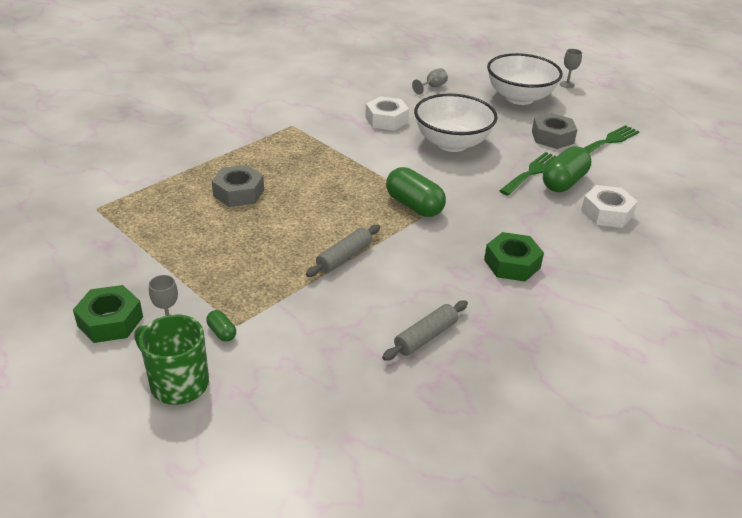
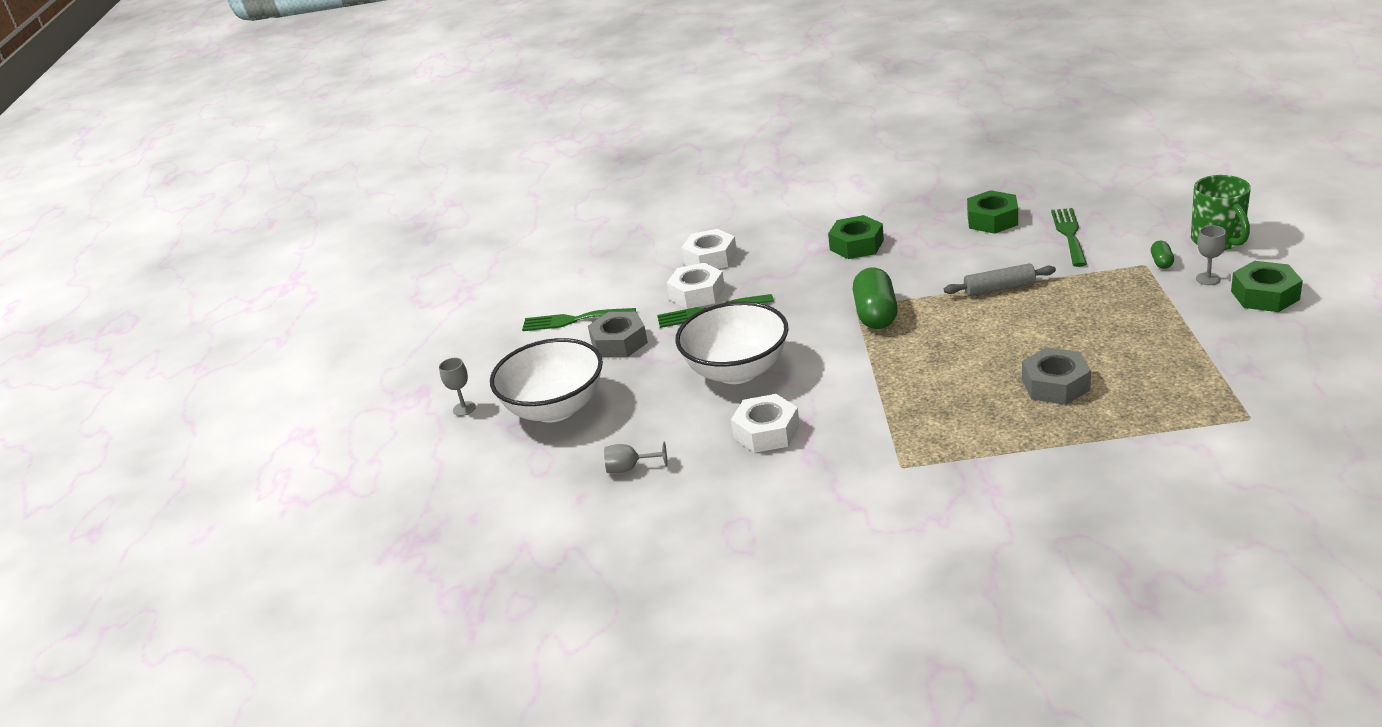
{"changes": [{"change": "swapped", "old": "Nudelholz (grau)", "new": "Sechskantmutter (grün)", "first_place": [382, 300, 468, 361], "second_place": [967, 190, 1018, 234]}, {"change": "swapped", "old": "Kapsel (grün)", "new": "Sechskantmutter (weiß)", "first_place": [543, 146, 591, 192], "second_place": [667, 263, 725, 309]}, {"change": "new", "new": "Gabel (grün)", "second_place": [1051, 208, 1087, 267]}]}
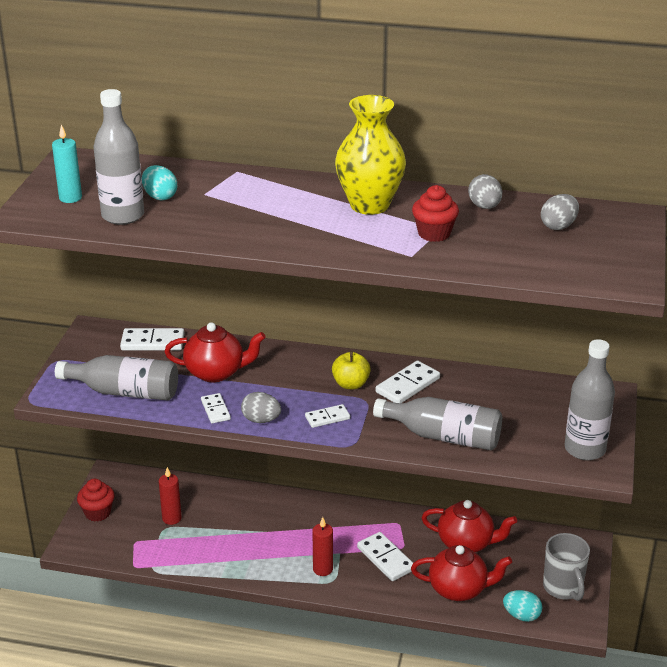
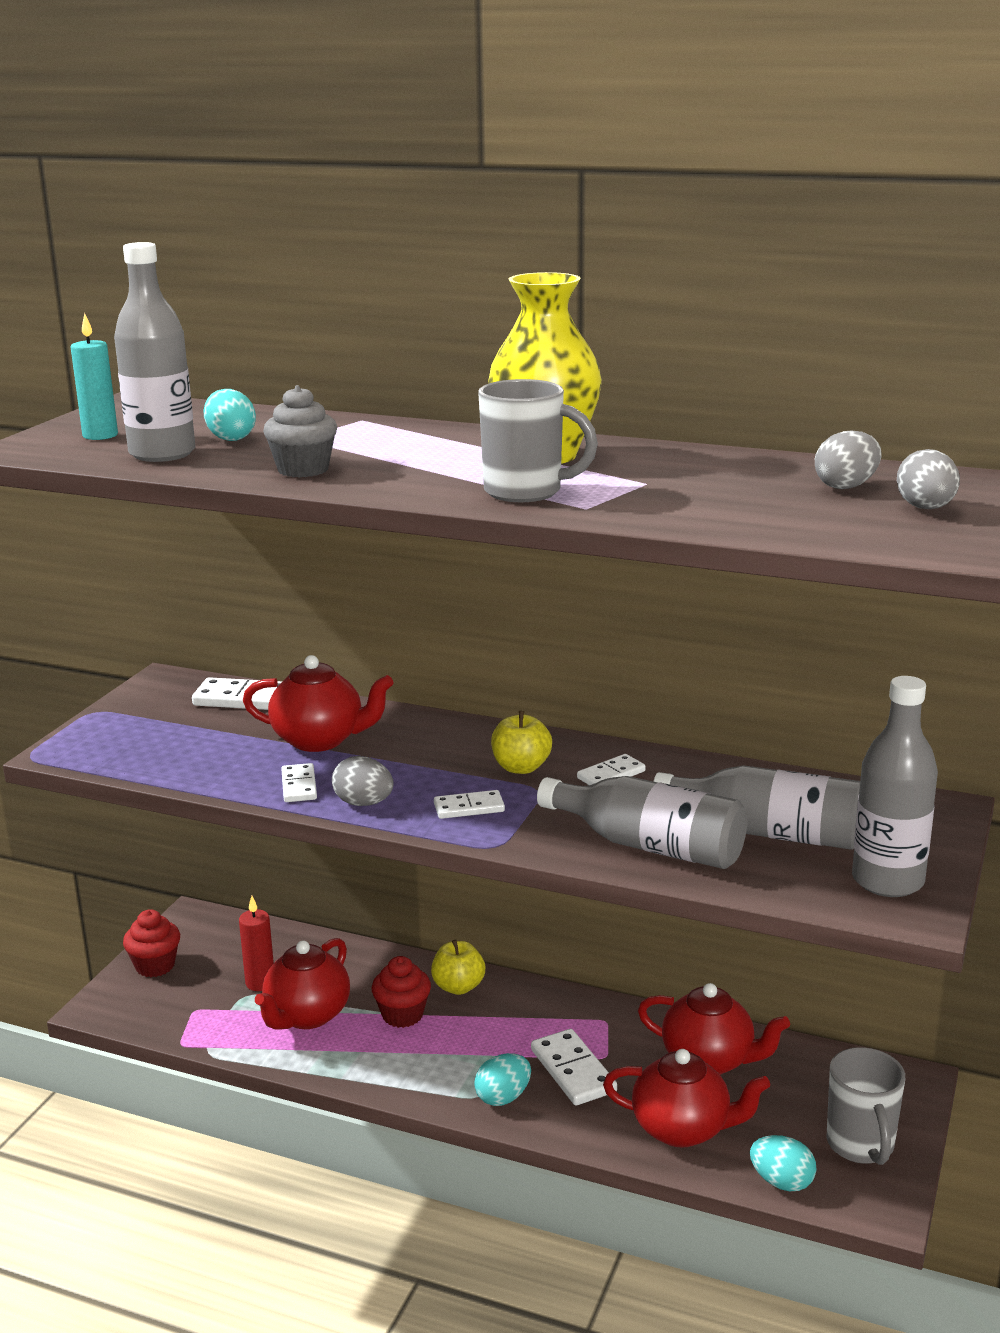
{"changes": [{"change": "shifted", "old": "Flasche (grau)", "first_place": [55, 355, 178, 401], "second_place": [653, 765, 860, 850]}, {"change": "gone", "old": "Kerze (rot)", "first_place": [312, 517, 333, 576]}, {"change": "scaled", "old": "Dominostein (weiß)", "first_place": [376, 360, 440, 403], "second_place": [577, 754, 646, 785], "factor": 0.63}, {"change": "shifted", "old": "Muffin (rot)", "first_place": [412, 185, 459, 242], "second_place": [372, 956, 431, 1028]}, {"change": "shifted", "old": "Ei (grau)", "first_place": [468, 174, 502, 209], "second_place": [897, 449, 960, 509]}, {"change": "new", "new": "Teekanne (rot)", "second_place": [255, 938, 350, 1030]}, {"change": "new", "new": "Muffin (grau)", "second_place": [263, 385, 337, 477]}, {"change": "new", "new": "Apfel (gelb)", "second_place": [431, 940, 485, 995]}, {"change": "new", "new": "Ei (türkis)", "second_place": [474, 1053, 531, 1106]}, {"change": "new", "new": "Tasse (grau)", "second_place": [478, 379, 598, 502]}]}
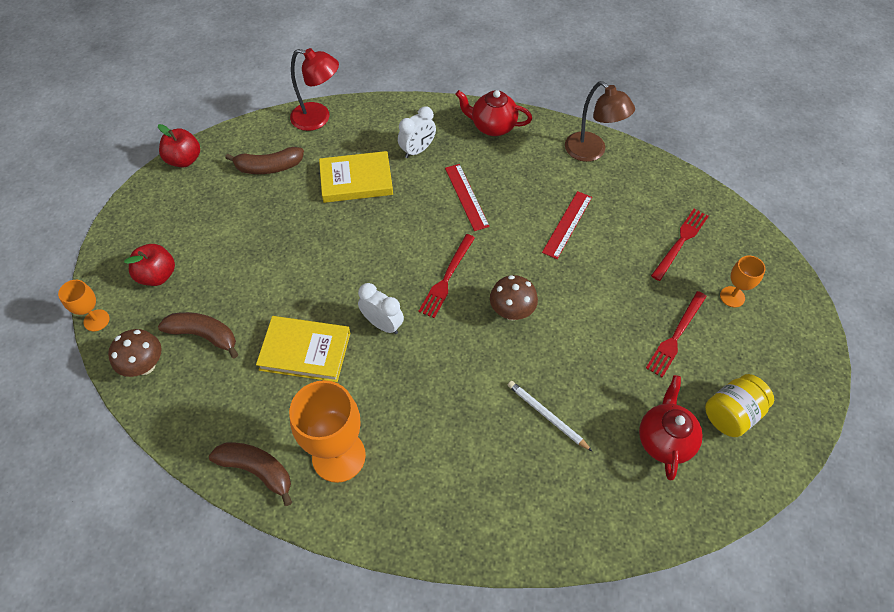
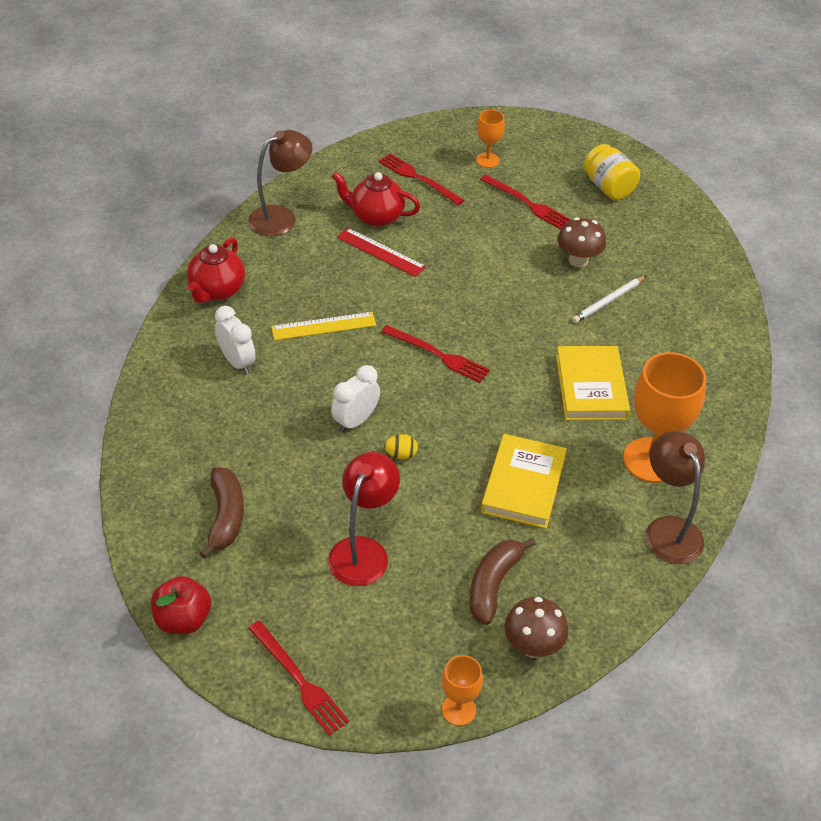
{"changes": [{"change": "gone", "old": "Apfel (rot)", "first_place": [124, 244, 175, 286]}, {"change": "swapped", "old": "Banane (braun)", "new": "Lampe (braun)", "first_place": [209, 442, 292, 506], "second_place": [645, 431, 705, 564]}, {"change": "shifted", "old": "Lampe (rot)", "first_place": [290, 48, 339, 131], "second_place": [328, 452, 400, 586]}, {"change": "shifted", "old": "Buch (gelb)", "first_place": [319, 151, 393, 203], "second_place": [556, 346, 630, 420]}, {"change": "shifted", "old": "Wecker (weiß)", "first_place": [358, 283, 404, 334], "second_place": [331, 365, 380, 433]}, {"change": "repainted", "old": "Lineal (rot)", "new": "Lineal (gelb)", "first_place": [445, 164, 490, 231], "second_place": [271, 312, 376, 340]}, {"change": "shifted", "old": "Pilz (braun)", "first_place": [490, 275, 538, 320], "second_place": [557, 217, 606, 267]}, {"change": "shifted", "old": "Teekanne (rot)", "first_place": [639, 375, 703, 480], "second_place": [332, 172, 420, 227]}, {"change": "new", "new": "Gabel (rot)", "second_place": [248, 620, 349, 736]}, {"change": "new", "new": "Ei (gelb)", "second_place": [384, 434, 418, 460]}]}
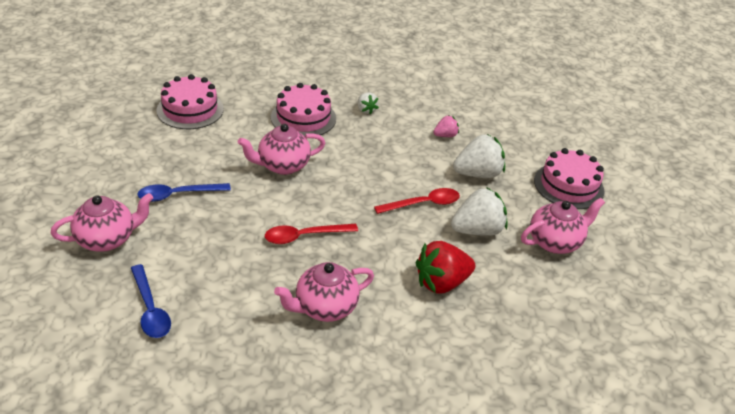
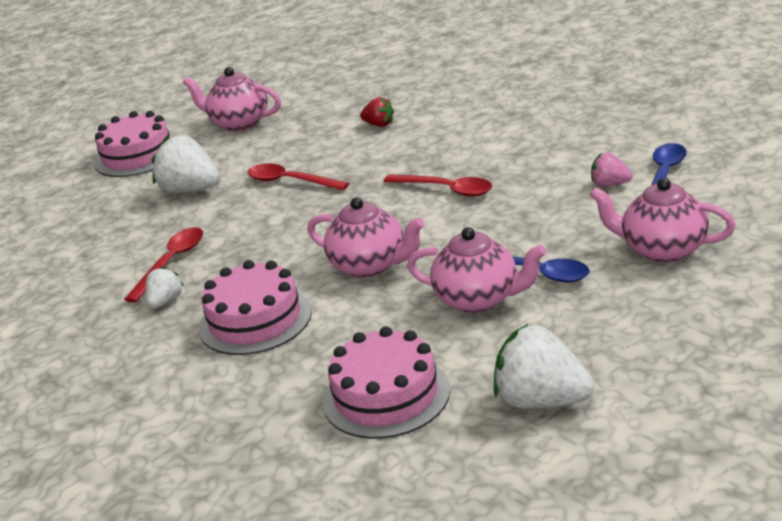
{"changes": [{"change": "shifted", "old": "Teekanne (rosa)", "first_place": [274, 262, 374, 322], "second_place": [407, 227, 546, 313]}, {"change": "scaled", "old": "Erdbeere (rot)", "first_place": [415, 241, 475, 293], "second_place": [360, 97, 394, 127], "factor": 0.53}, {"change": "shifted", "old": "Erdbeere (rosa)", "first_place": [433, 116, 459, 137], "second_place": [591, 152, 632, 187]}, {"change": "shifted", "old": "Erdbeere (weiß)", "first_place": [451, 187, 508, 236], "second_place": [494, 324, 594, 409]}, {"change": "new", "new": "Löffel (rot)", "second_place": [124, 227, 203, 303]}]}
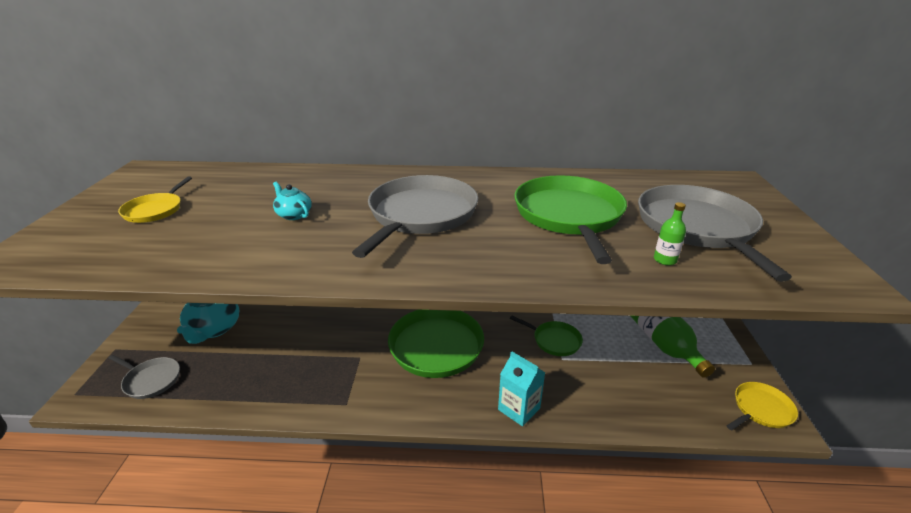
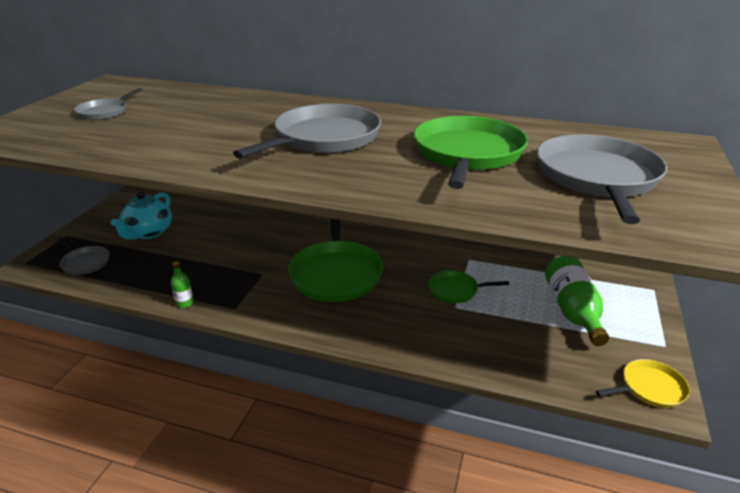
{"changes": [{"change": "repainted", "old": "Pfanne (gelb)", "new": "Pfanne (grau)", "first_place": [118, 176, 192, 223], "second_place": [74, 88, 143, 120]}, {"change": "gone", "old": "Teekanne (türkis)", "first_place": [273, 182, 312, 220]}, {"change": "gone", "old": "Getränkekarton (türkis)", "first_place": [498, 351, 545, 426]}, {"change": "rotated", "old": "Pfanne (grün)", "first_place": [510, 315, 583, 356], "second_place": [429, 270, 509, 303], "degrees": 135}, {"change": "shifted", "old": "Flasche (grün)", "first_place": [654, 202, 686, 265], "second_place": [170, 261, 194, 308]}]}
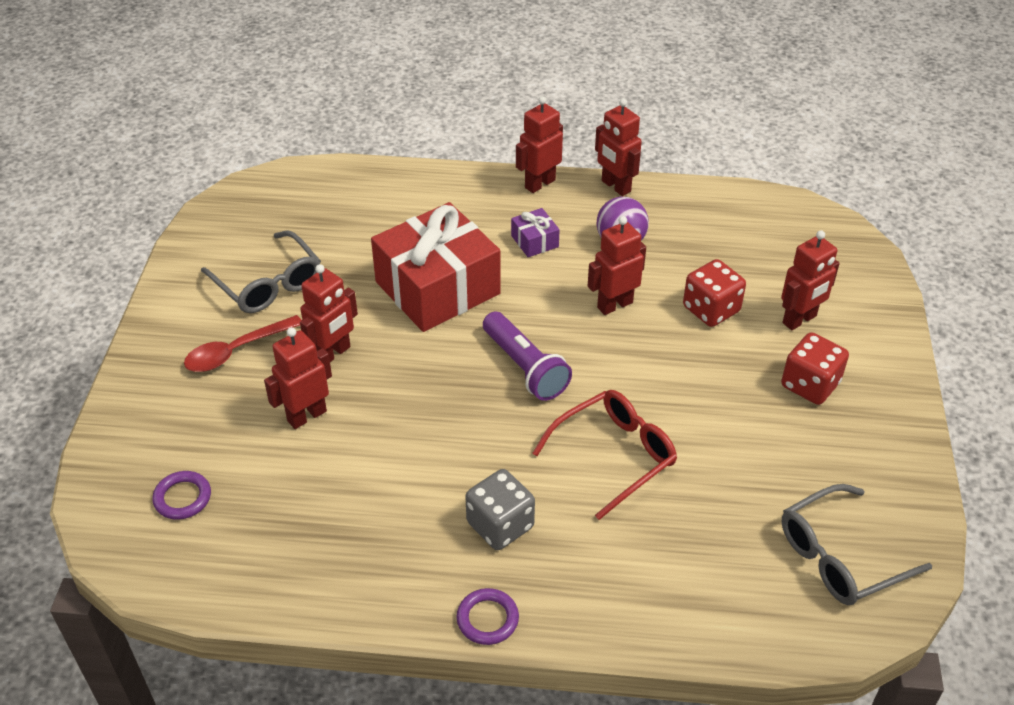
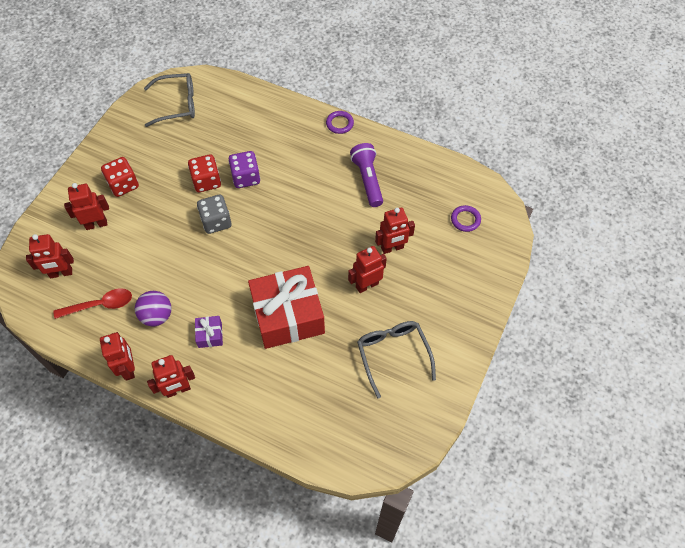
{"changes": [{"change": "shifted", "old": "Löffel (rot)", "first_place": [184, 315, 302, 372], "second_place": [54, 288, 132, 319]}, {"change": "shifted", "old": "Spielwürfel (grau)", "first_place": [465, 469, 535, 550], "second_place": [197, 194, 232, 234]}, {"change": "shifted", "old": "Taschenlampe (lila)", "first_place": [483, 312, 572, 401], "second_place": [350, 143, 383, 207]}, {"change": "swapped", "old": "Brille (rot)", "new": "Spielwürfel (lila)", "first_place": [532, 390, 677, 520], "second_place": [229, 151, 260, 188]}, {"change": "shifted", "old": "Roboter (rot)", "first_place": [588, 216, 646, 315], "second_place": [26, 234, 74, 278]}, {"change": "shifted", "old": "Spielwürfel (rot)", "first_place": [683, 259, 746, 327], "second_place": [188, 154, 221, 192]}]}
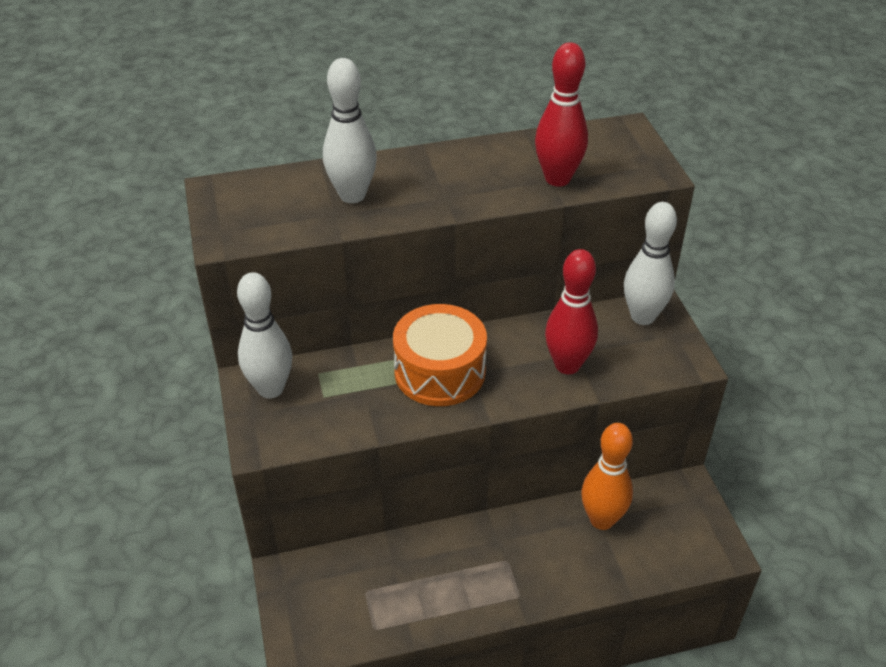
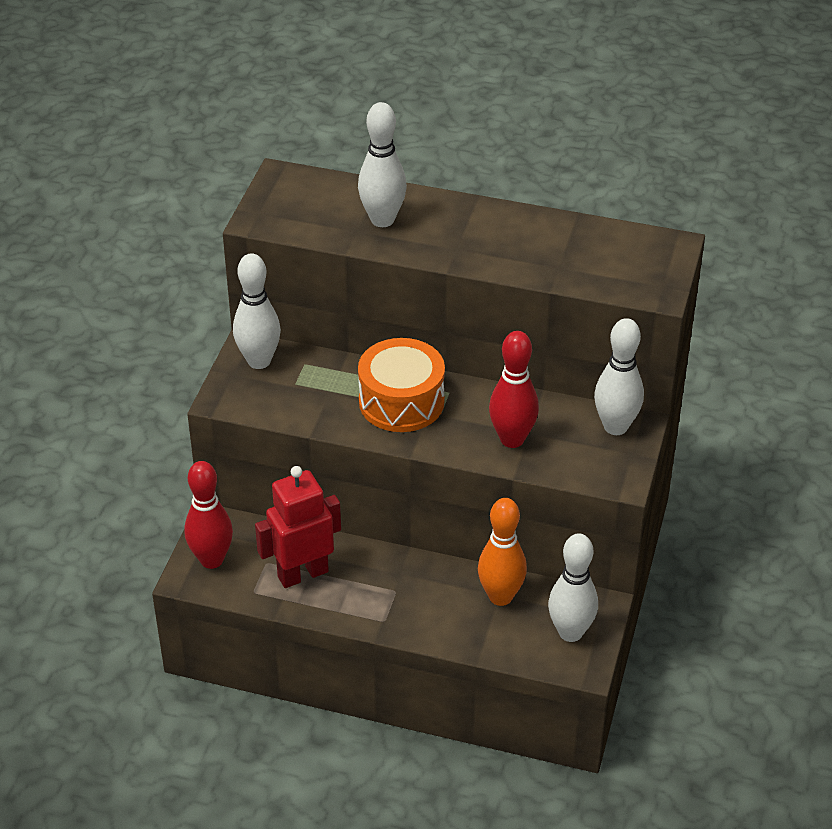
{"changes": [{"change": "shifted", "old": "Bowlingkegel (rot)", "first_place": [535, 42, 588, 186], "second_place": [184, 461, 233, 569]}, {"change": "new", "new": "Roboter (rot)", "second_place": [255, 466, 341, 588]}, {"change": "new", "new": "Bowlingkegel (weiß)", "second_place": [548, 533, 598, 642]}]}
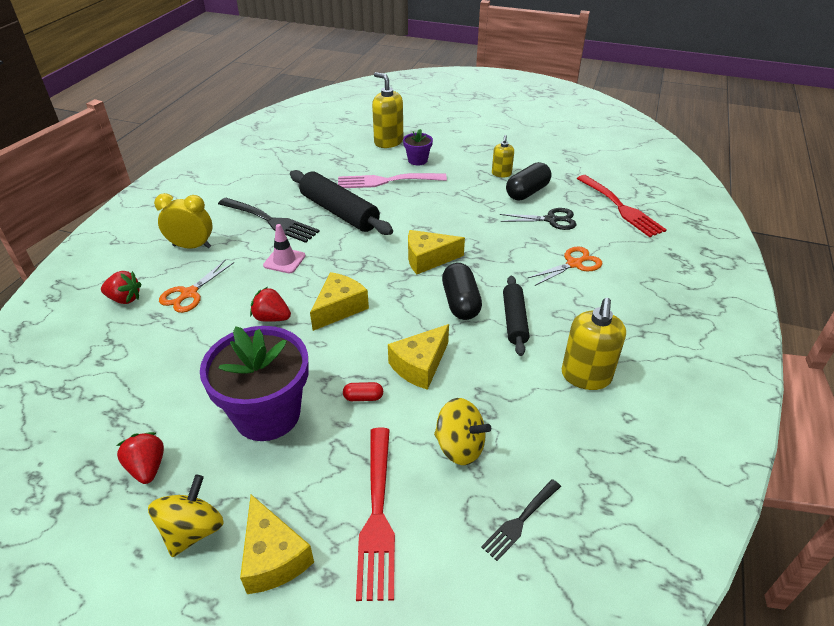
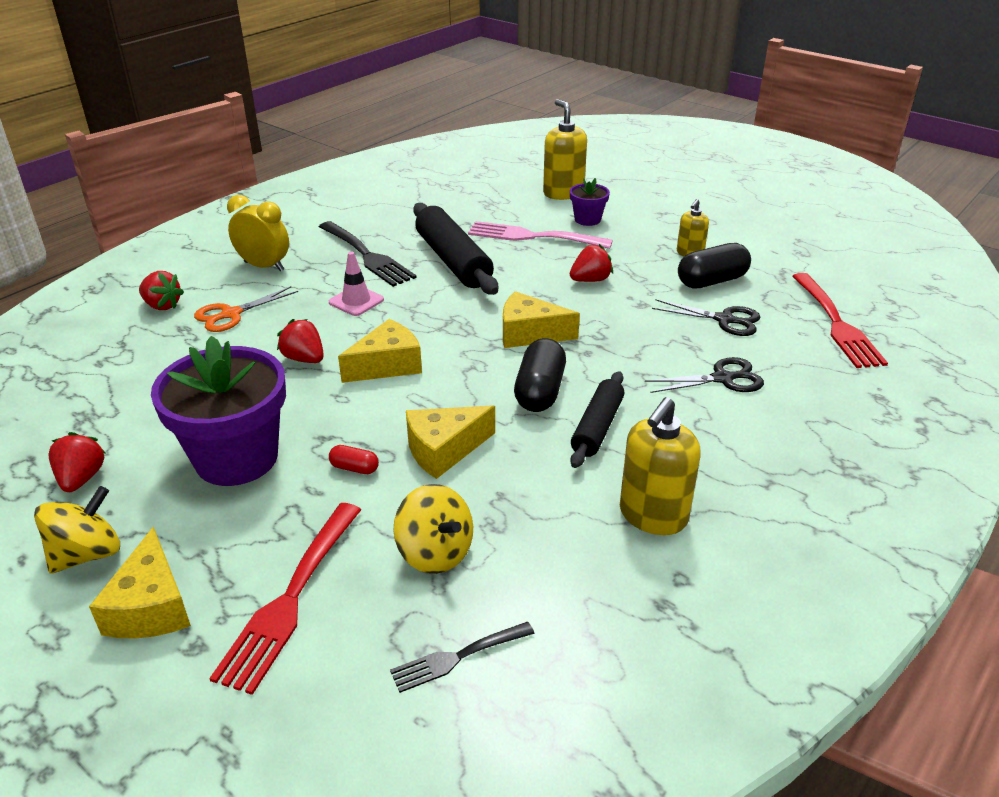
{"changes": [{"change": "repainted", "old": "Schere (orange)", "new": "Schere (schwarz)", "first_place": [528, 247, 602, 286], "second_place": [645, 357, 764, 393]}, {"change": "new", "new": "Erdbeere (rot)", "second_place": [570, 244, 613, 282]}]}
